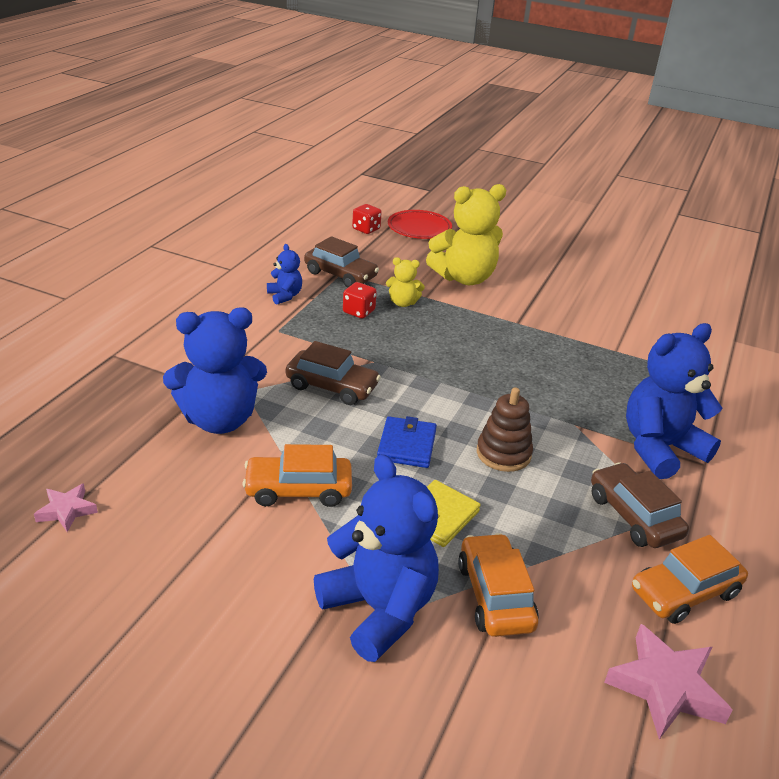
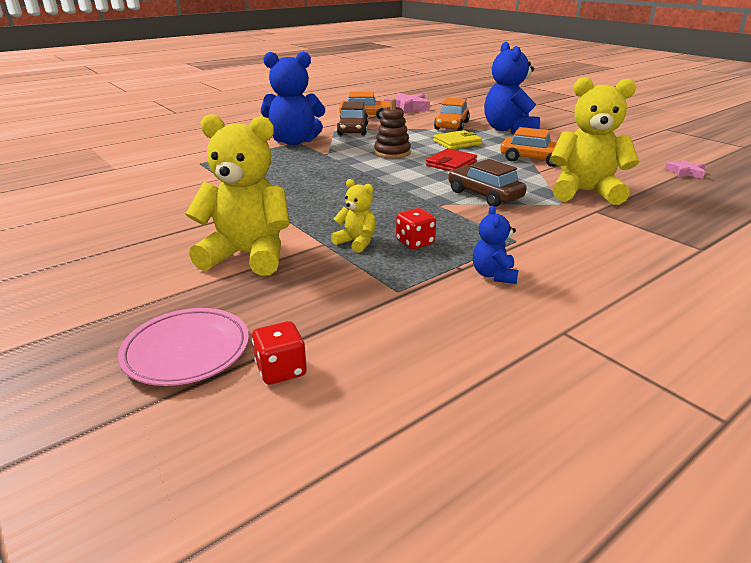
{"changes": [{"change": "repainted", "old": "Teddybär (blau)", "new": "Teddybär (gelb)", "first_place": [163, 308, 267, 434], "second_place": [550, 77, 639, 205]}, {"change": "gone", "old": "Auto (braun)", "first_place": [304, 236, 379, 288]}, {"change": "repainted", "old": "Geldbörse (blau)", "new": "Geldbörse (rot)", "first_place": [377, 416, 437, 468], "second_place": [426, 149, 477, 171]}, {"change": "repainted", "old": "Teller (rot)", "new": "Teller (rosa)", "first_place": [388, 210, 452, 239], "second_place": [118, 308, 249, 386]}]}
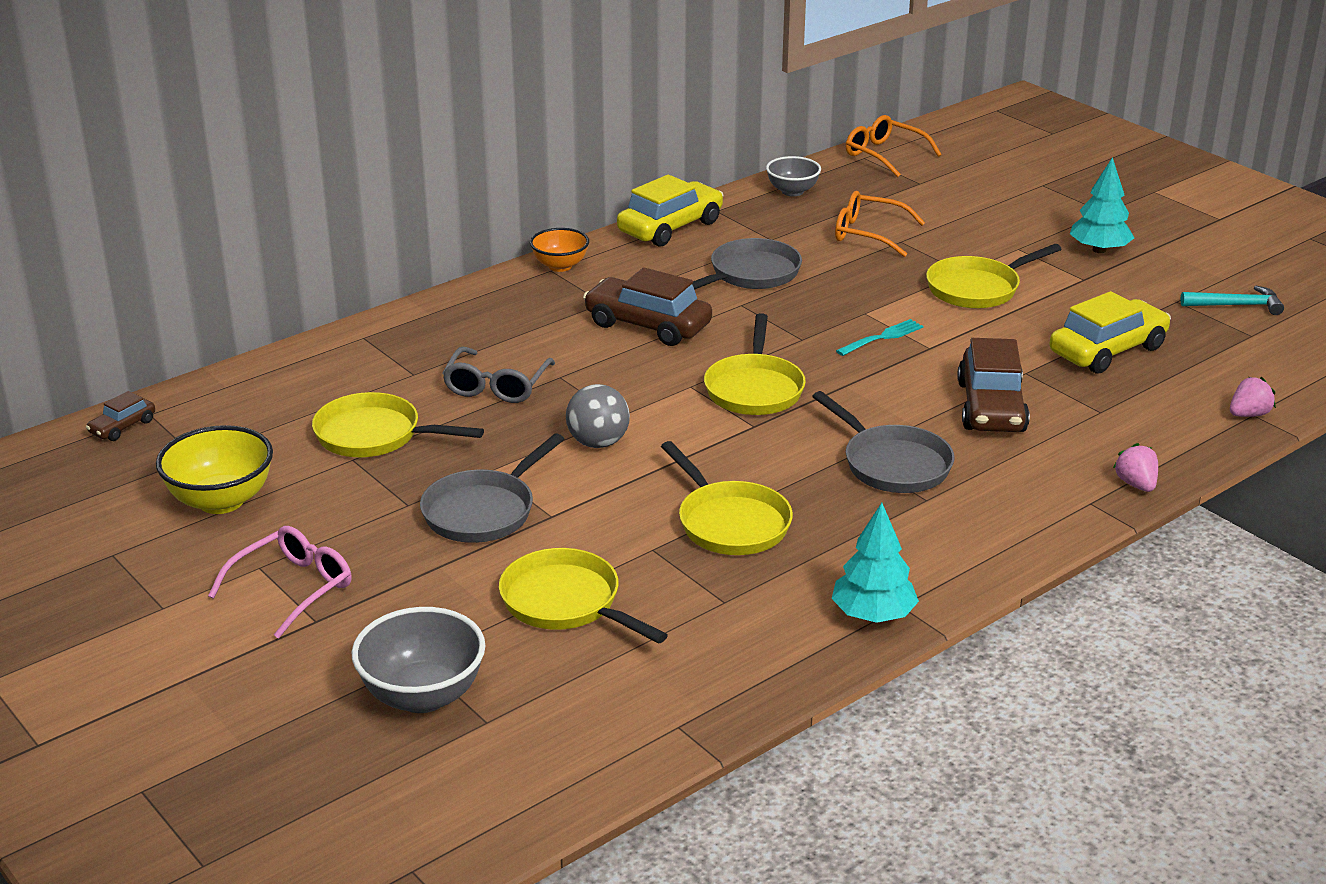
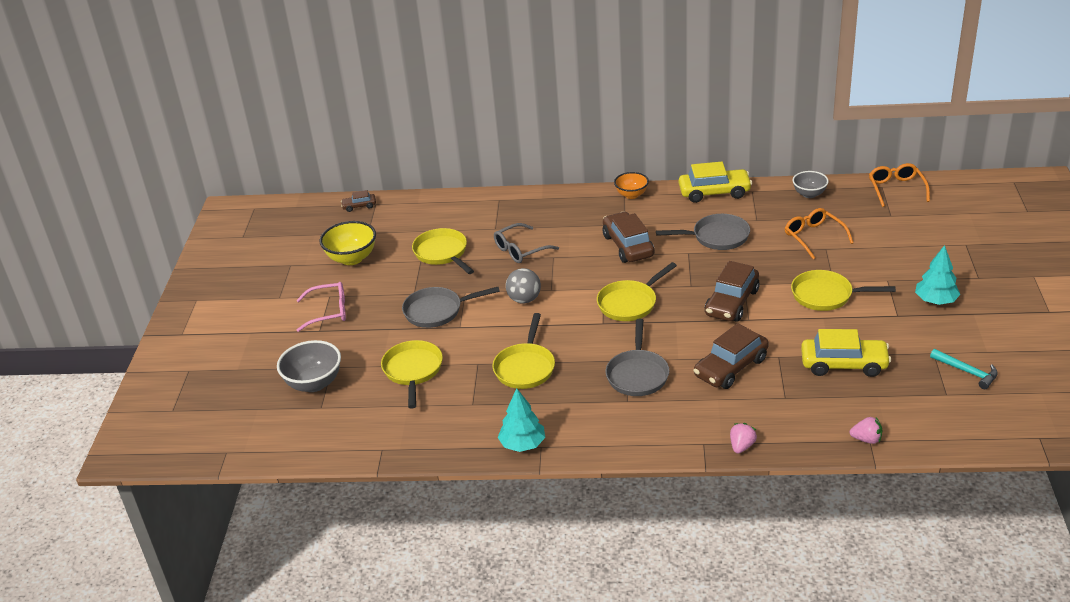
{"changes": [{"change": "swapped", "old": "Gabel (türkis)", "new": "Auto (braun)", "first_place": [836, 319, 923, 356], "second_place": [705, 261, 760, 322]}]}
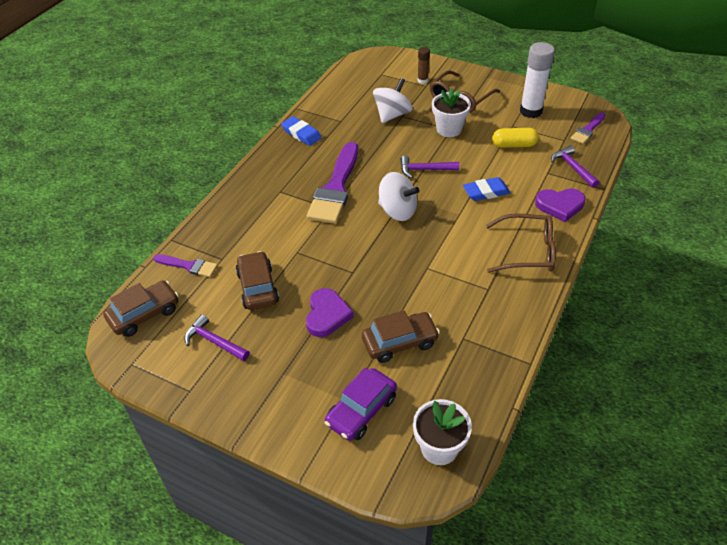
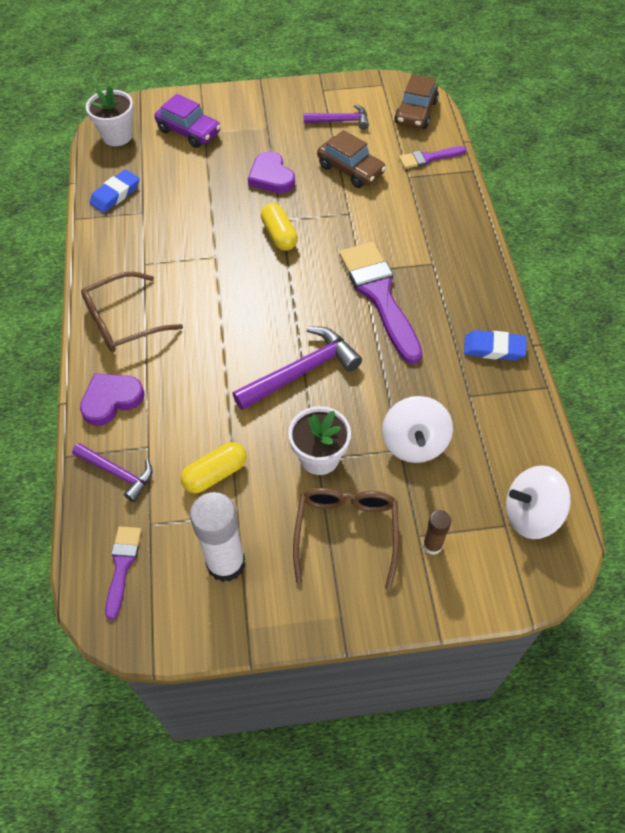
{"changes": [{"change": "rotated", "old": "Auto (lila)", "first_place": [325, 368, 397, 441], "second_place": [155, 94, 221, 148], "degrees": 120}, {"change": "gone", "old": "Auto (braun)", "first_place": [362, 311, 440, 363]}, {"change": "shifted", "old": "Kreisel (weiß)", "first_place": [378, 172, 420, 221], "second_place": [506, 465, 571, 539]}, {"change": "scaled", "old": "Hammer (lila)", "first_place": [400, 156, 459, 178], "second_place": [232, 327, 362, 410], "factor": 1.6}, {"change": "shifted", "old": "Radiergummi (blau)", "first_place": [463, 177, 510, 201], "second_place": [89, 169, 140, 213]}, {"change": "new", "new": "Kapsel (gelb)", "second_place": [261, 203, 298, 251]}]}
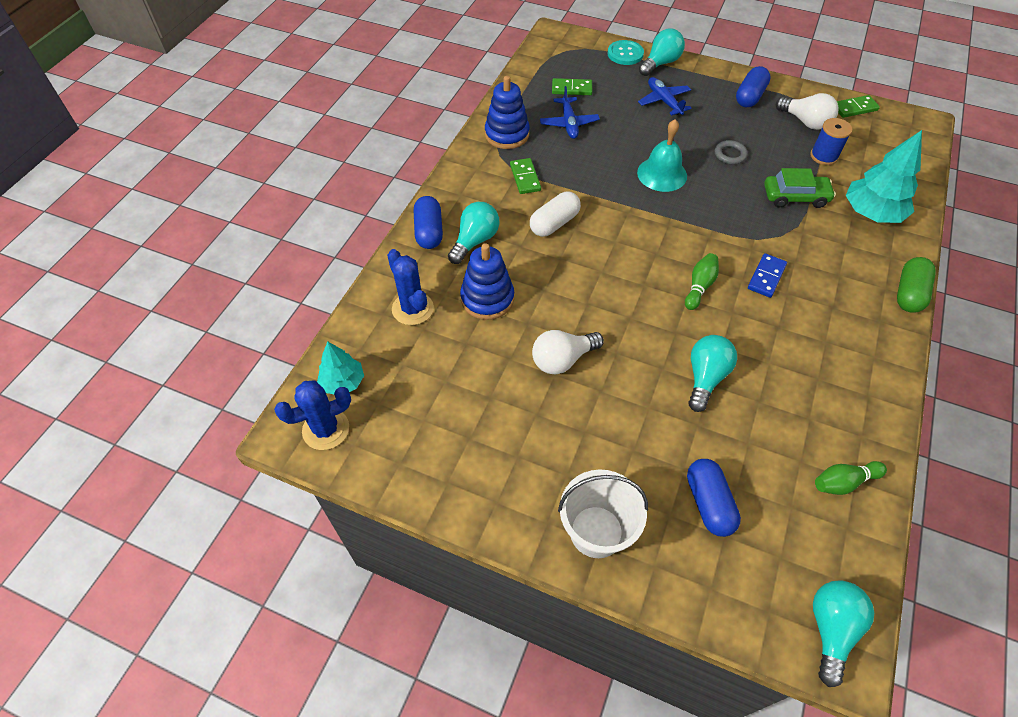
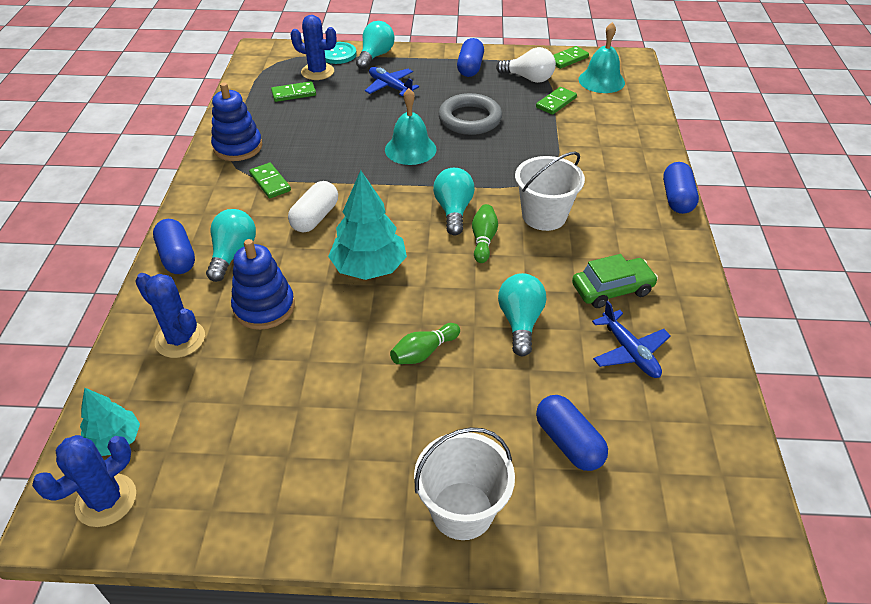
{"changes": [{"change": "gone", "old": "Glühbirne (weiß)", "first_place": [532, 330, 604, 374]}, {"change": "shifted", "old": "Flugzeug (blau)", "first_place": [540, 86, 600, 139], "second_place": [592, 301, 671, 378]}, {"change": "scaled", "old": "Ring (grau)", "first_place": [715, 140, 748, 165], "second_place": [439, 93, 502, 135], "factor": 1.93}, {"change": "swapped", "old": "Dominostein (blau)", "new": "Eimer (weiß)", "first_place": [748, 253, 787, 298], "second_place": [515, 152, 585, 231]}, {"change": "shifted", "old": "Auto (grün)", "first_place": [764, 168, 836, 208], "second_place": [572, 254, 658, 308]}, {"change": "swapped", "old": "Garnrolle (blau)", "new": "Dominostein (grün)", "first_place": [810, 118, 852, 165], "second_place": [536, 87, 577, 115]}, {"change": "shifted", "old": "Glühbirne (türkis)", "first_place": [813, 580, 874, 687], "second_place": [433, 168, 475, 236]}, {"change": "shifted", "old": "Bowlingkegel (grün)", "first_place": [815, 461, 887, 495], "second_place": [390, 323, 460, 364]}, {"change": "shifted", "old": "Baum (türkis)", "first_place": [845, 130, 922, 223], "second_place": [328, 170, 407, 280]}, {"change": "repainted", "old": "Kapsel (grün)", "new": "Kapsel (blau)", "first_place": [897, 257, 936, 313], "second_place": [663, 162, 699, 214]}, {"change": "new", "new": "Kaktus (blau)", "second_place": [290, 15, 337, 80]}, {"change": "new", "new": "Glocke (türkis)", "second_place": [579, 22, 625, 93]}]}
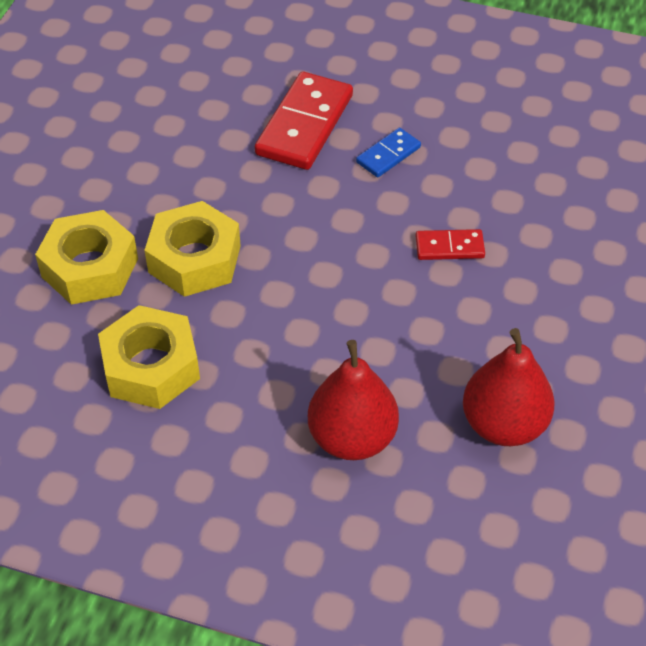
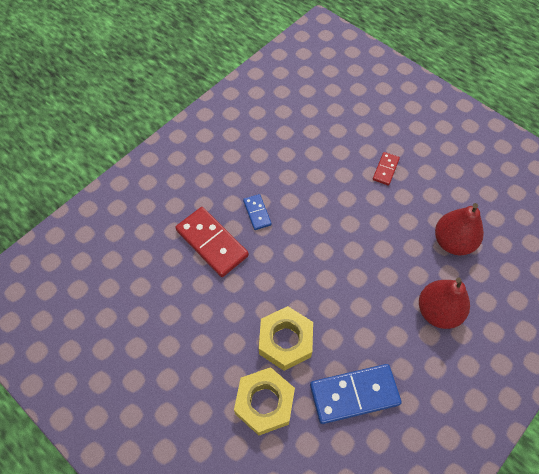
{"changes": [{"change": "swapped", "old": "Sechskantmutter (gelb)", "new": "Dominostein (blau)", "first_place": [98, 305, 200, 409], "second_place": [310, 364, 402, 424]}, {"change": "shifted", "old": "Dominostein (rot)", "first_place": [415, 229, 485, 260], "second_place": [373, 152, 400, 185]}]}
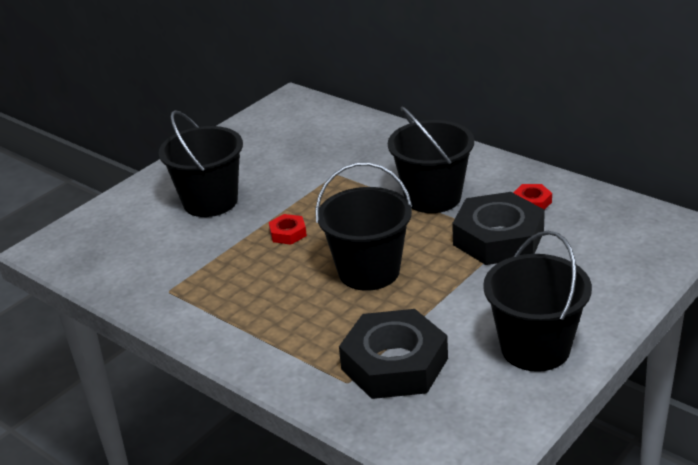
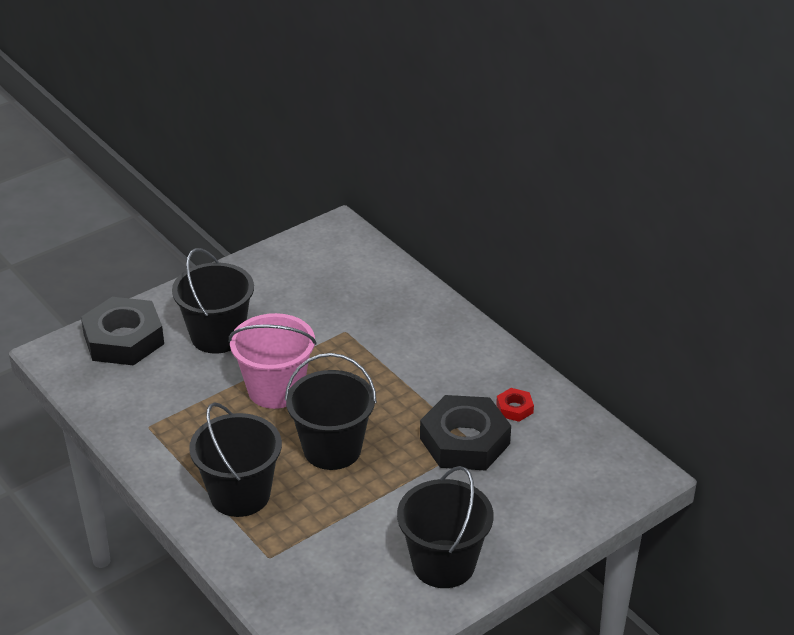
{"changes": [{"change": "swapped", "old": "Sechskantmutter (rot)", "new": "Eimer (rosa)", "first_place": [269, 214, 307, 245], "second_place": [229, 313, 317, 409]}, {"change": "shifted", "old": "Sechskantmutter (schwarz)", "first_place": [339, 309, 448, 399], "second_place": [81, 297, 164, 365]}, {"change": "shifted", "old": "Eimer (schwarz)", "first_place": [388, 107, 474, 213], "second_place": [189, 402, 282, 517]}]}
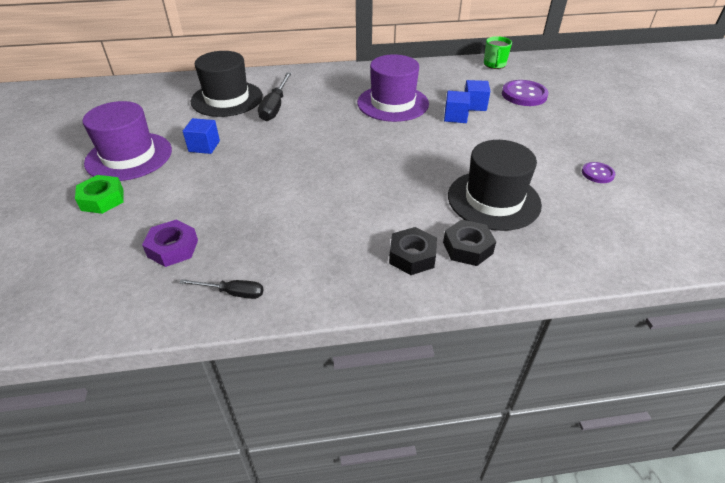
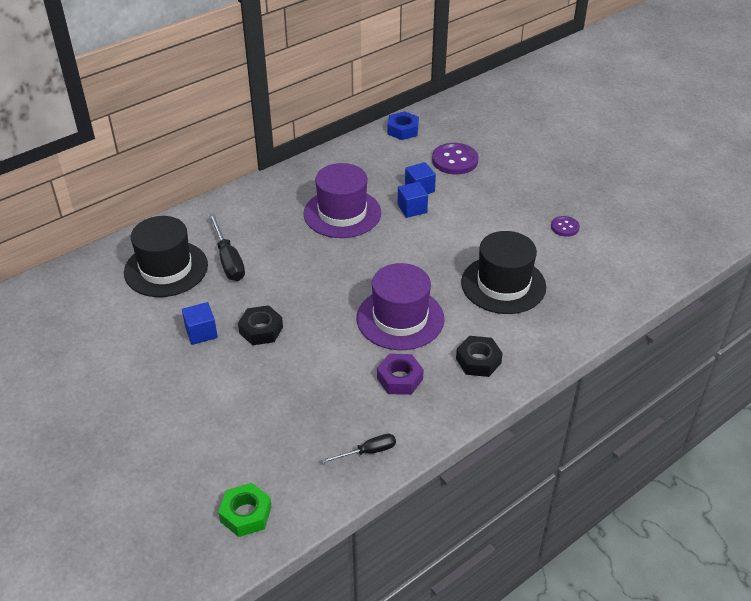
{"changes": [{"change": "shifted", "old": "Sechskantmutter (grün)", "first_place": [75, 175, 124, 214], "second_place": [218, 483, 272, 537]}, {"change": "shifted", "old": "Hut (lila)", "first_place": [83, 101, 172, 181], "second_place": [357, 263, 444, 350]}, {"change": "shifted", "old": "Sechskantmutter (lila)", "first_place": [142, 220, 198, 267], "second_place": [377, 354, 424, 395]}, {"change": "shifted", "old": "Sechskantmutter (schwarz)", "first_place": [443, 219, 496, 266], "second_place": [238, 305, 283, 345]}, {"change": "swapped", "old": "Tasse (grün)", "new": "Sechskantmutter (blau)", "first_place": [484, 36, 512, 69], "second_place": [387, 111, 419, 140]}]}
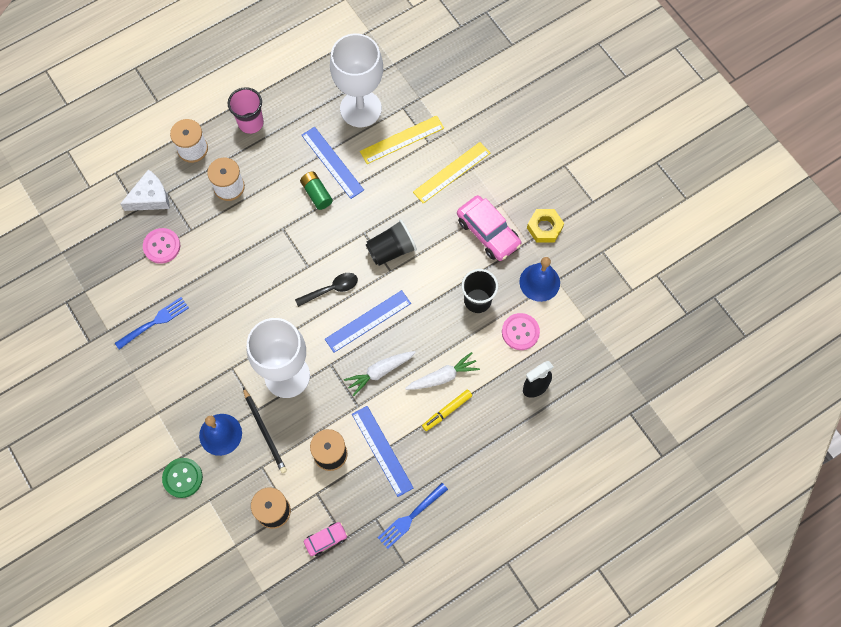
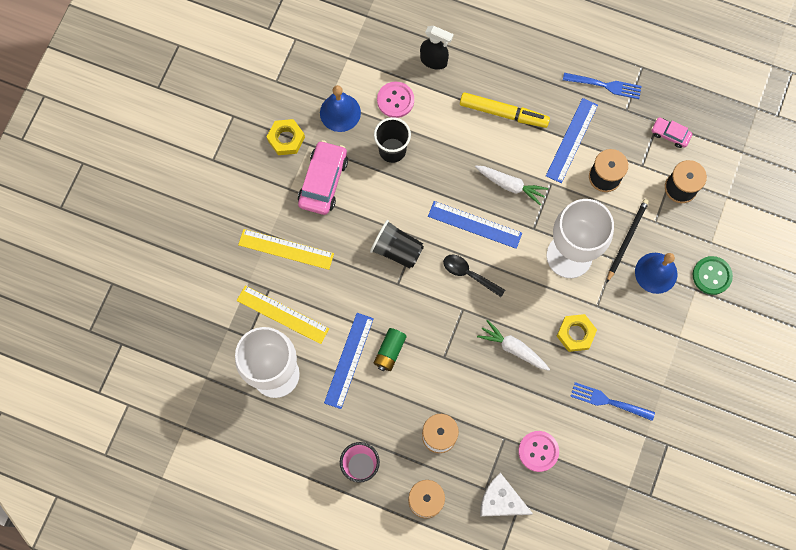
{"changes": [{"change": "shifted", "old": "Karotte (weiß)", "first_place": [405, 352, 480, 390], "second_place": [477, 320, 550, 371]}, {"change": "scaled", "old": "Filzstift (gelb)", "first_place": [422, 389, 472, 431], "second_place": [460, 92, 550, 128], "factor": 1.58}, {"change": "new", "new": "Sechskantmutter (gelb)", "second_place": [557, 314, 597, 352]}]}
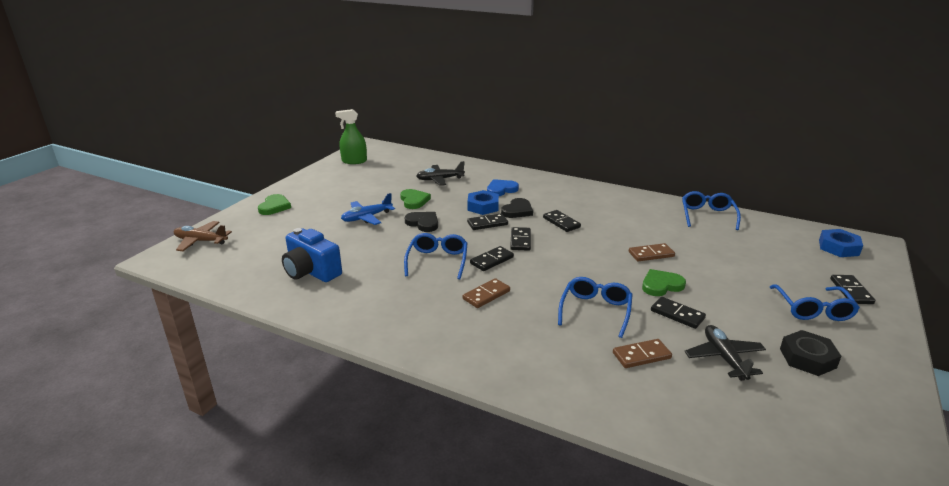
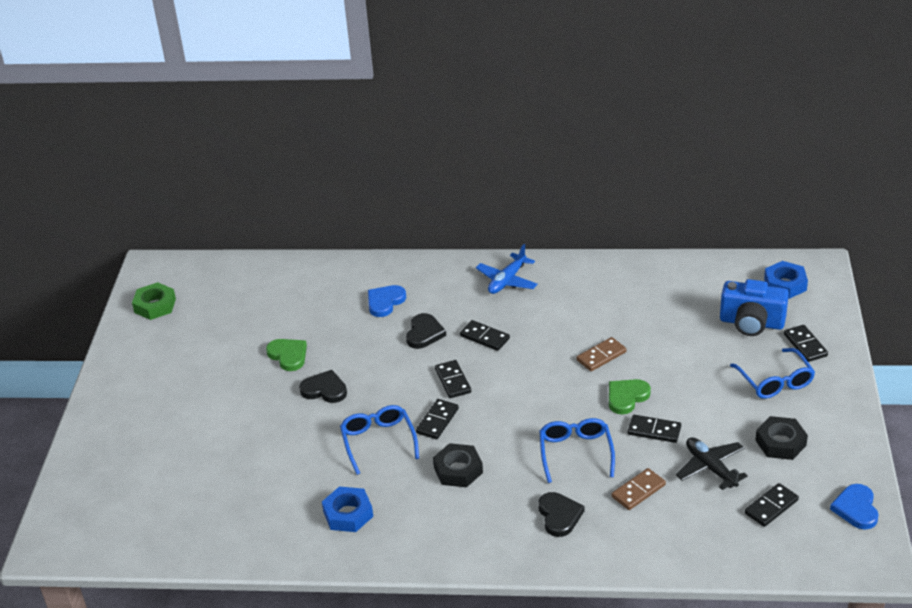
{"changes": [{"change": "gone", "old": "Flugzeug (braun)", "first_place": [174, 221, 232, 251]}, {"change": "gone", "old": "Herz (grün)", "first_place": [258, 194, 291, 215]}, {"change": "shifted", "old": "Kamera (blau)", "first_place": [282, 228, 342, 282], "second_place": [720, 279, 789, 336]}, {"change": "swapped", "old": "Sprühflasche (grün)", "new": "Sechskantmutter (grün)", "first_place": [335, 109, 367, 164], "second_place": [132, 282, 176, 320]}, {"change": "shifted", "old": "Flugzeug (blau)", "first_place": [341, 193, 395, 225], "second_place": [476, 244, 538, 294]}, {"change": "gone", "old": "Flugzeug (schwarz)", "first_place": [416, 161, 465, 186]}, {"change": "swapped", "old": "Dominostein (braun)", "new": "Sechskantmutter (schwarz)", "first_place": [463, 278, 510, 308], "second_place": [433, 443, 483, 487]}, {"change": "shifted", "old": "Dominostein (schwarz)", "first_place": [467, 213, 508, 230], "second_place": [745, 483, 799, 527]}, {"change": "shifted", "old": "Sechskantmutter (blau)", "first_place": [468, 190, 499, 215], "second_place": [322, 487, 373, 532]}, {"change": "gone", "old": "Brille (blau)", "first_place": [682, 191, 741, 230]}, {"change": "new", "new": "Herz (schwarz)", "second_place": [538, 492, 584, 537]}, {"change": "new", "new": "Herz (blau)", "second_place": [830, 484, 878, 530]}]}
